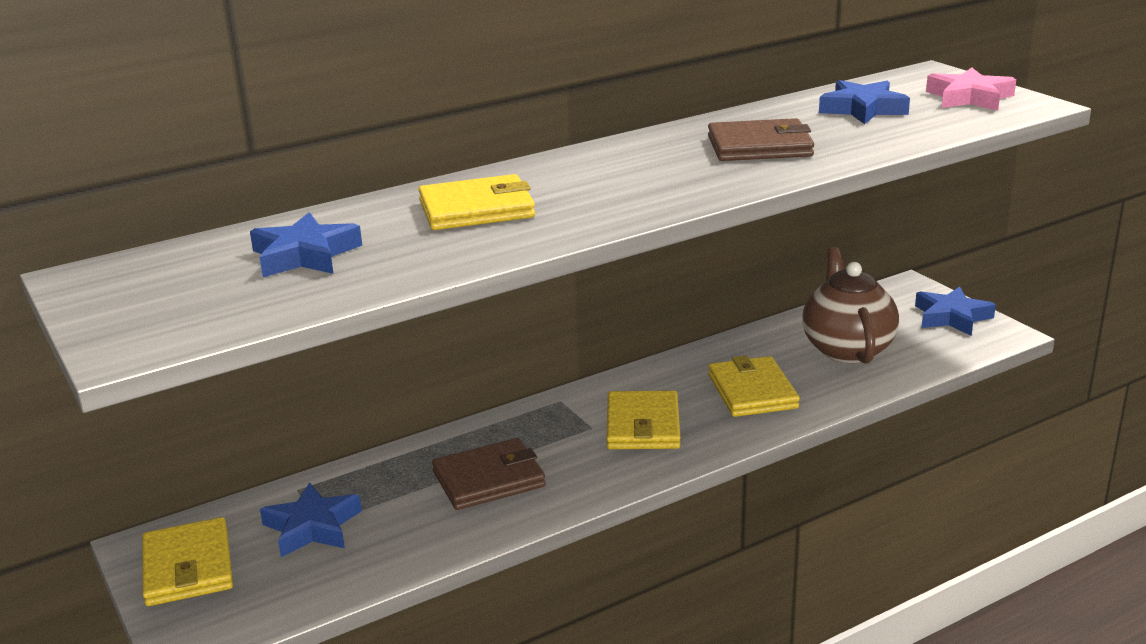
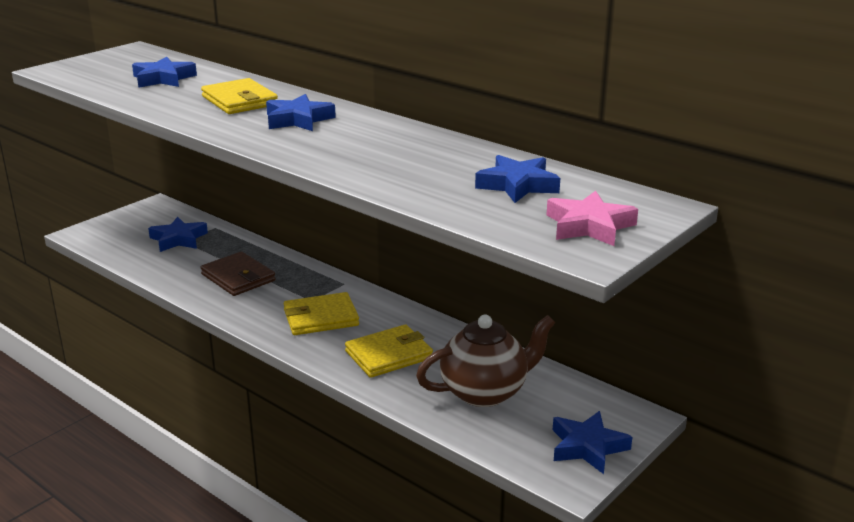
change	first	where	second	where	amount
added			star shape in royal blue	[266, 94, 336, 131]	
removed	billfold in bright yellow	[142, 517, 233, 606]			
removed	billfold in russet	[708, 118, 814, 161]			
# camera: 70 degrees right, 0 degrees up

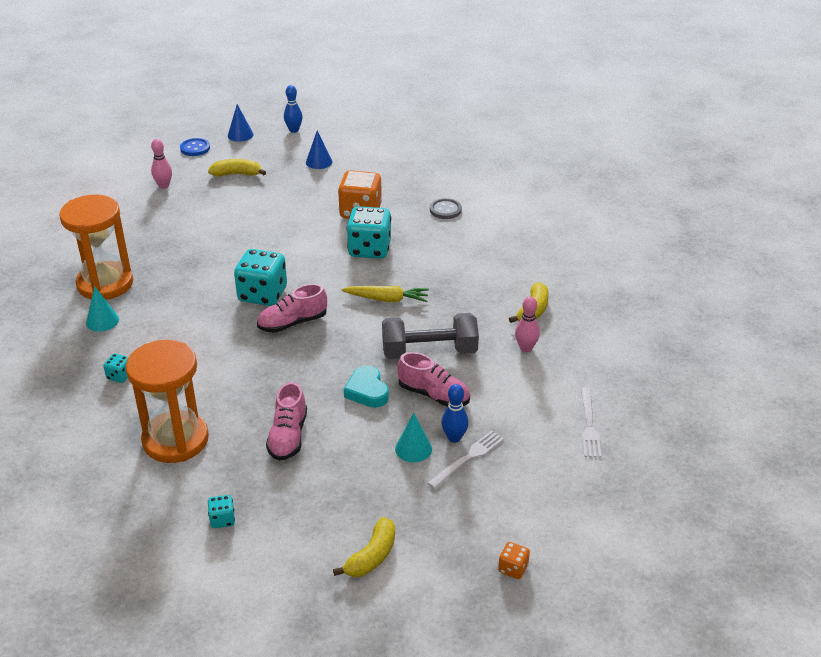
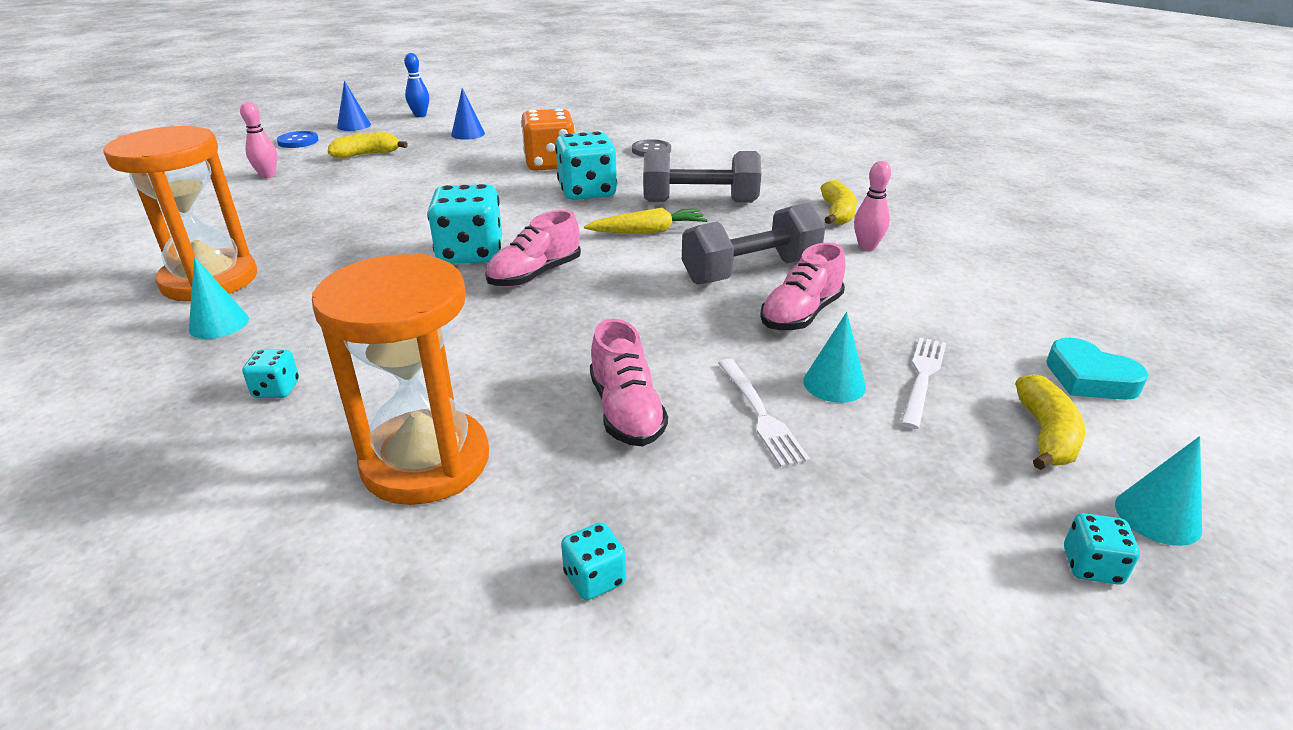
change	first	where	second	where	amount
added			dumbbell in grey	[643, 150, 761, 203]	
moved	dinner fork in snow-white	[581, 388, 601, 457]		[718, 359, 810, 467]	
turned	sneaker in pink	[397, 352, 470, 407]		[760, 243, 846, 330]	120 degrees clockwise
moved	toy banana in bright yellow	[333, 517, 395, 577]		[1016, 374, 1085, 470]	
moved	heart in aqua	[344, 365, 389, 408]		[1046, 338, 1149, 400]	
added			die in aqua	[1064, 513, 1140, 585]	
replaced	die in bright orange	[498, 542, 530, 579]	solid cone in aqua	[1115, 436, 1202, 546]	
removed	bowling pin in royal blue	[442, 384, 469, 443]			
# camera: 20 degrees left, 5 degrees down

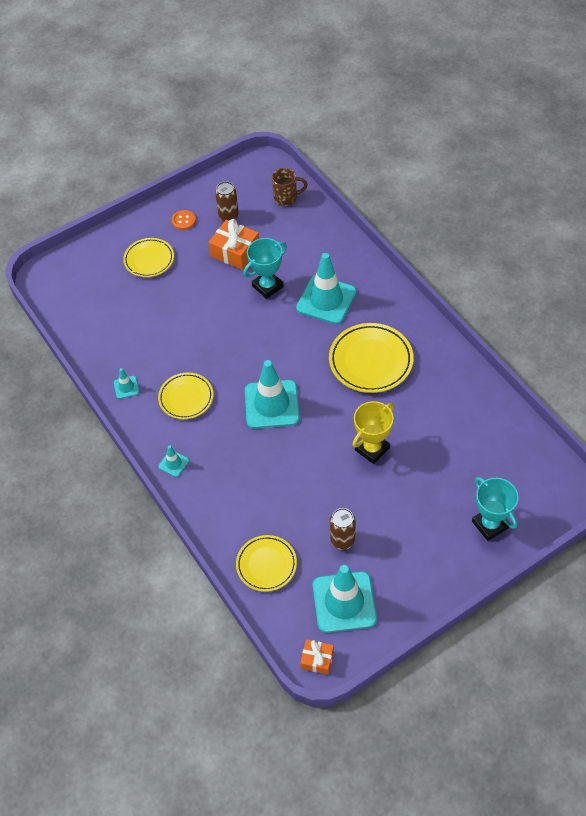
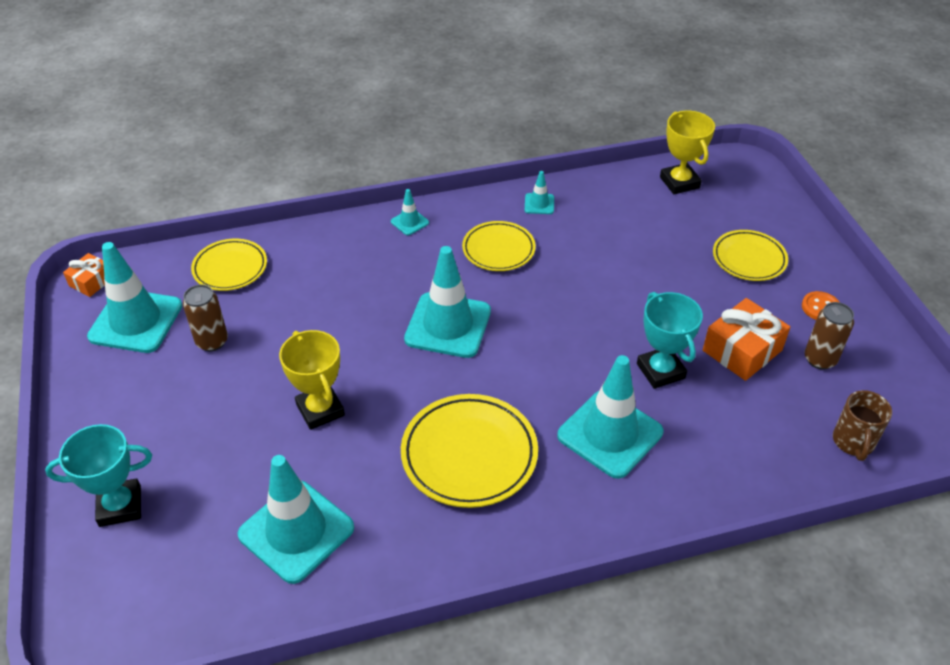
change	first	where	second	where	amount
added			traffic cone in aqua	[238, 455, 354, 584]	
added			prize cup in bright yellow	[660, 111, 715, 194]	
# camera: 105 degrees right, 10 degrees down

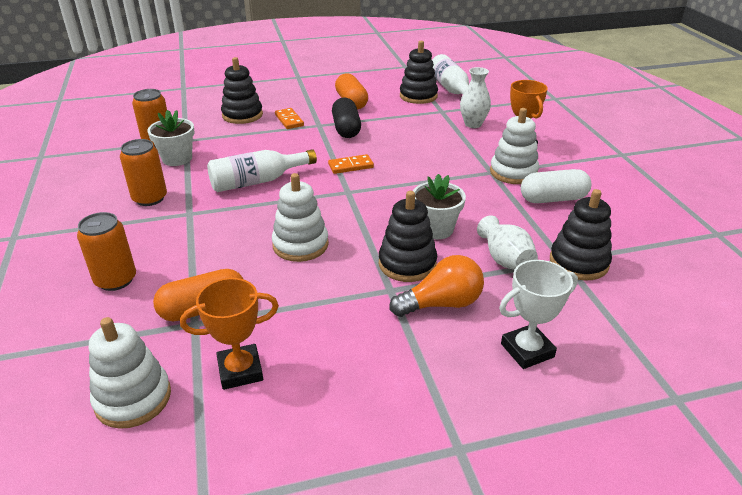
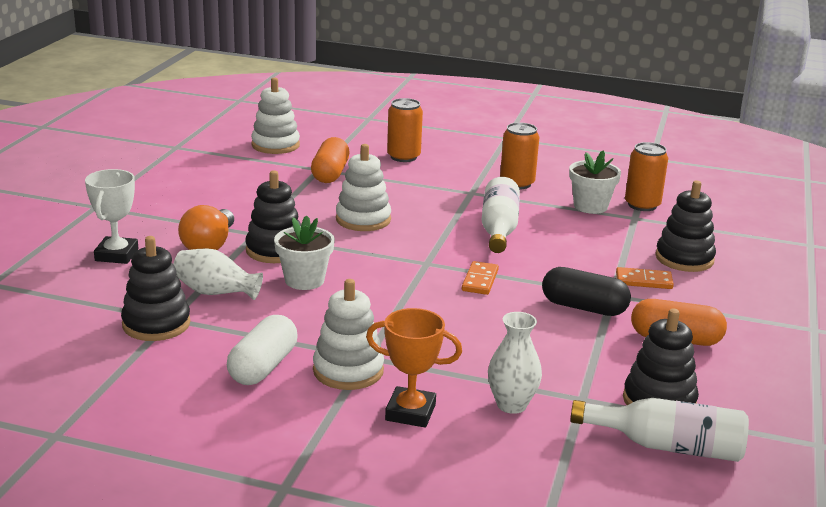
change	first	where	second	where	amount
removed	prize cup in bright orange	[180, 278, 279, 390]			
# camera: 120 degrees right, 10 degrees down

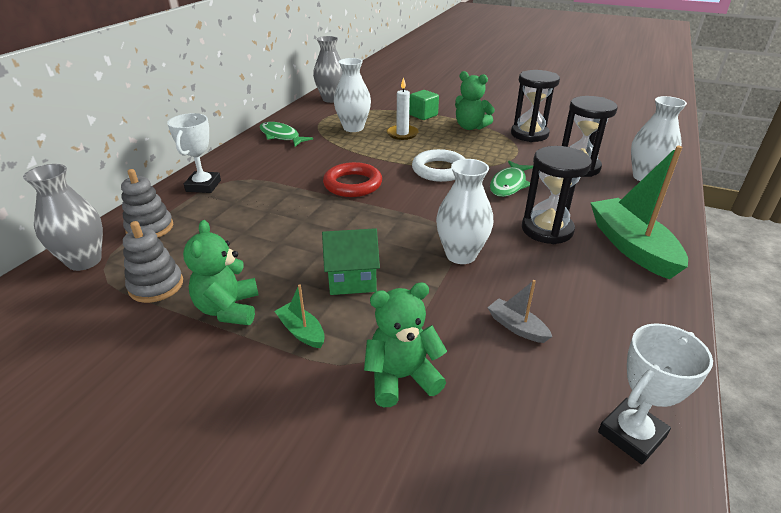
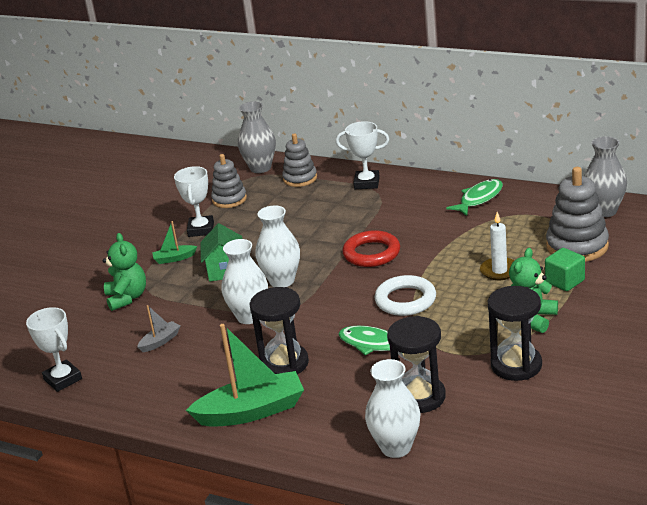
change	first	where	second	where	amount
turned	toy boat in leaf-green	[275, 284, 325, 348]		[152, 221, 197, 264]	150 degrees counterclockwise
replaced	stuffed bear in leaf-green	[183, 220, 258, 325]	prize cup in snow-white	[174, 166, 214, 237]	
moved	tall vase in snow-white	[334, 58, 371, 132]		[256, 205, 300, 287]	
added			ring stacker in grey	[546, 167, 609, 262]	
# camera: 95 degrees right, 5 degrees down

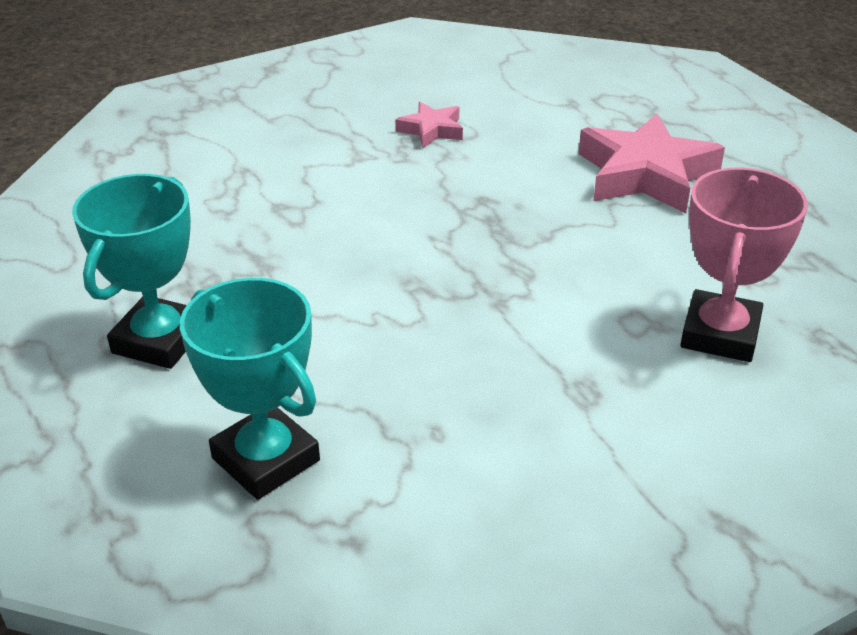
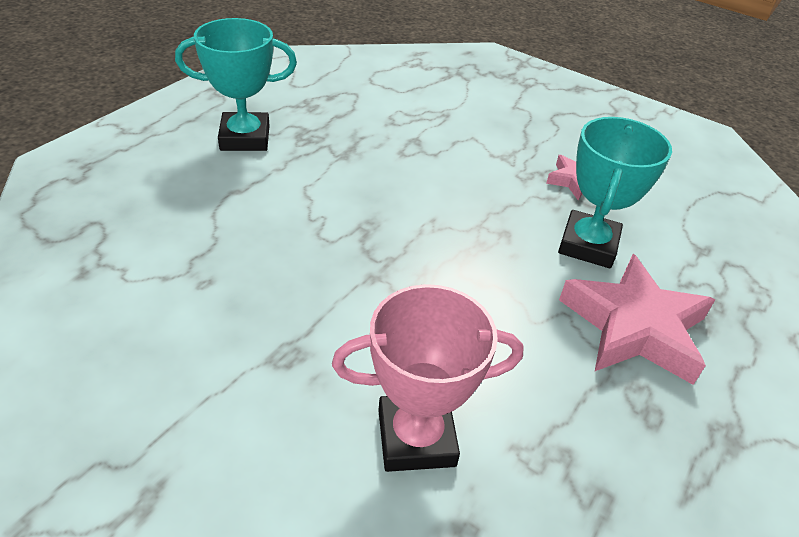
change	first	where	second	where	amount
moved	prize cup in aqua	[180, 278, 320, 500]		[558, 117, 672, 268]	
# camera: 60 degrees right, 5 degrees up

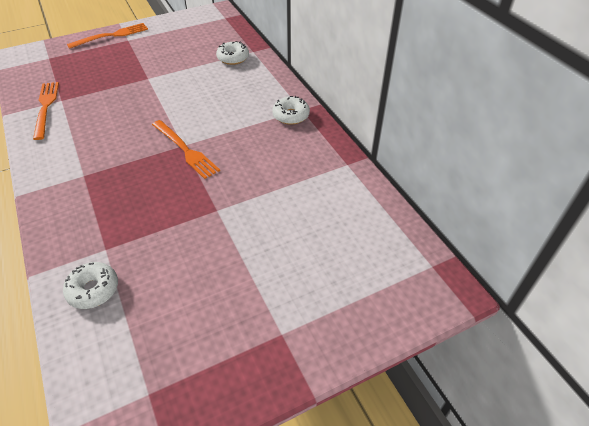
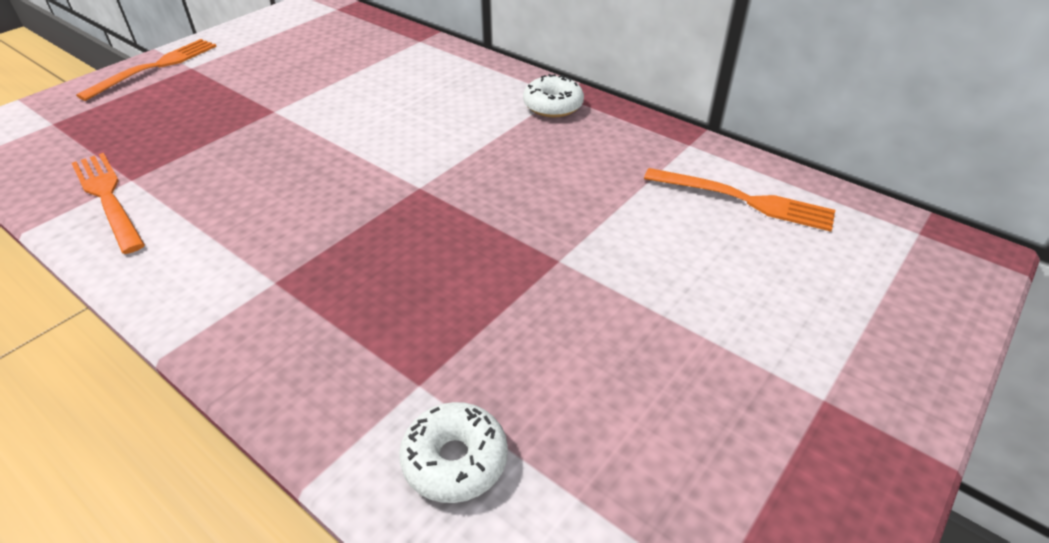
change	first	where	second	where	amount
moved	dinner fork in bright orange	[152, 120, 220, 179]		[644, 168, 835, 232]	
removed	glazed donut in snow-white	[216, 41, 249, 65]			
# camera: 25 degrees left, 5 degrees down

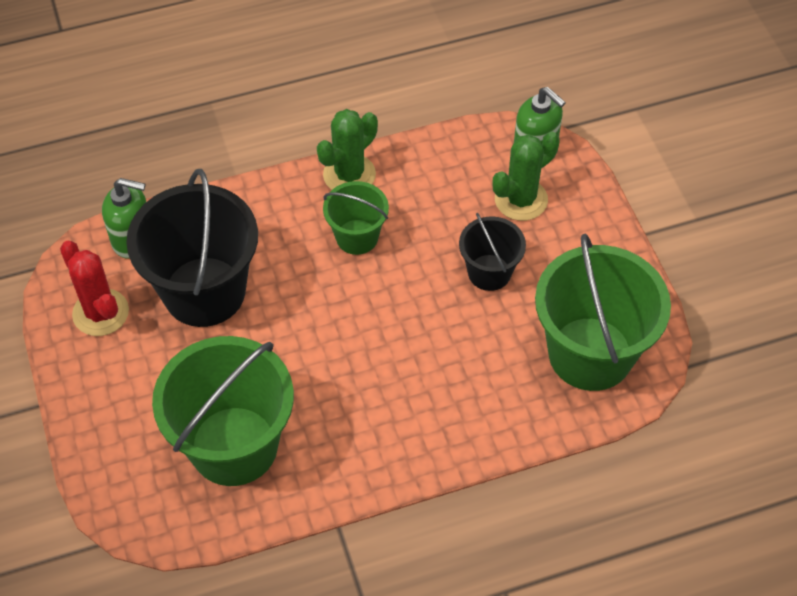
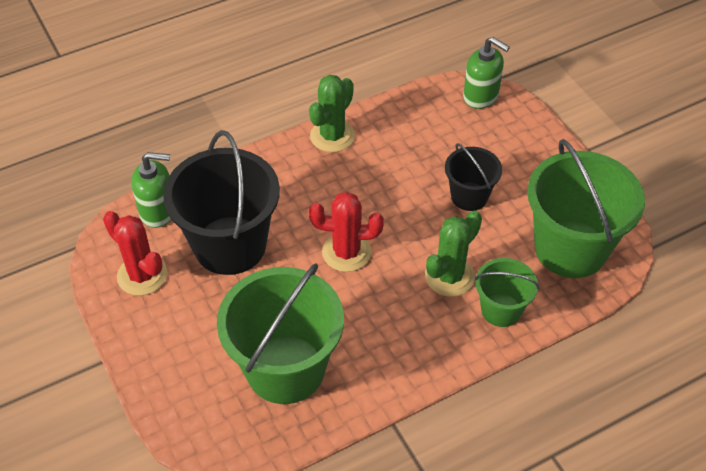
change	first	where	second	where	amount
added			saguaro cactus in scarlet	[309, 192, 384, 272]	
moved	saguaro cactus in leaf-green	[492, 132, 560, 221]		[425, 210, 482, 297]	
moved	sand bucket in leaf-green	[323, 181, 389, 255]		[474, 258, 539, 327]	
# camera: 10 degrees left, 5 degrees down

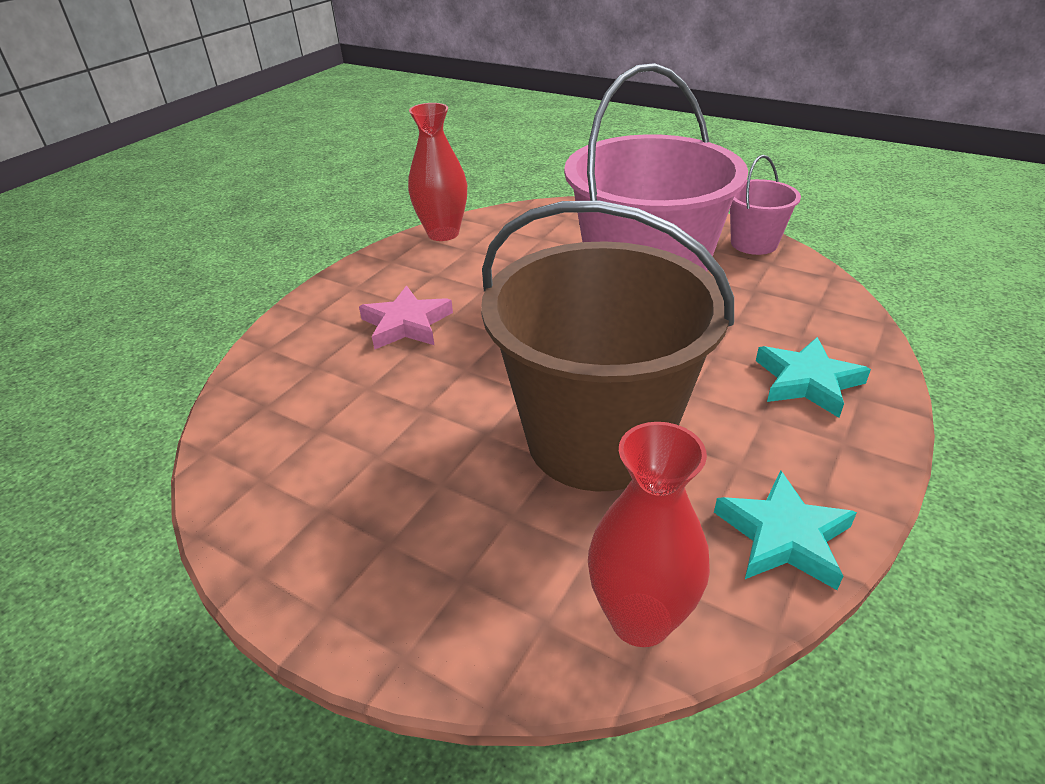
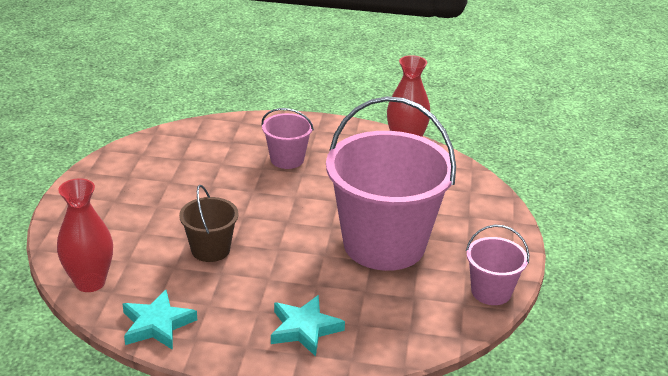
change	first	where	second	where	amount
resized	sand bucket in russet	[481, 201, 734, 491]		[179, 185, 239, 262]	x0.46
replaced	star shape in pink	[359, 286, 453, 350]	sand bucket in pink	[262, 108, 314, 169]	
# camera: 65 degrees right, 5 degrees down

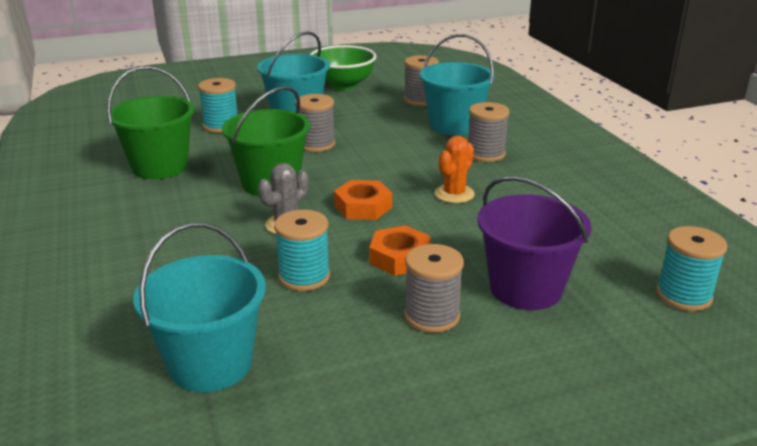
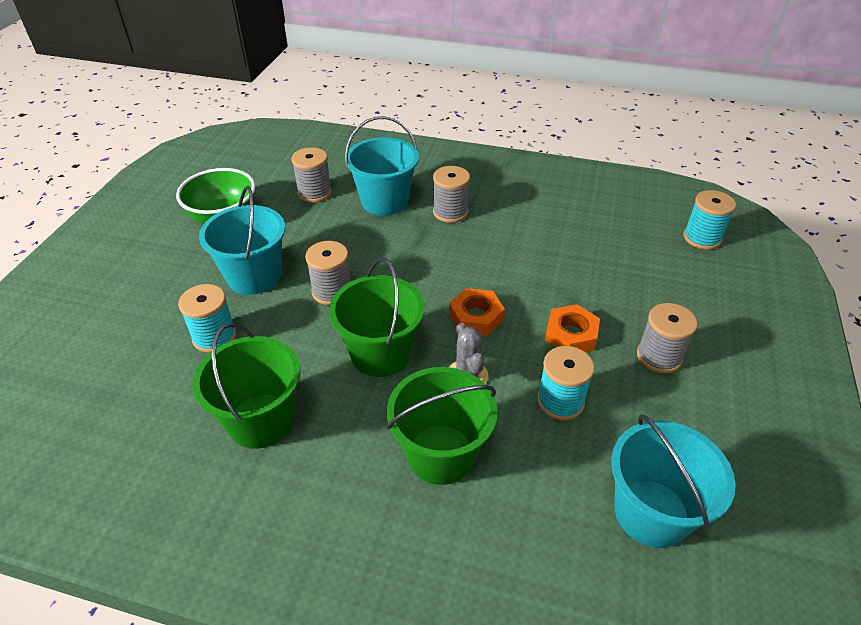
change	first	where	second	where	amount
added			sand bucket in leaf-green	[387, 367, 497, 485]	
removed	saguaro cactus in bright orange	[435, 136, 475, 203]			
removed	sand bucket in purple	[477, 176, 592, 310]			
# camera: 55 degrees left, 15 degrees up

